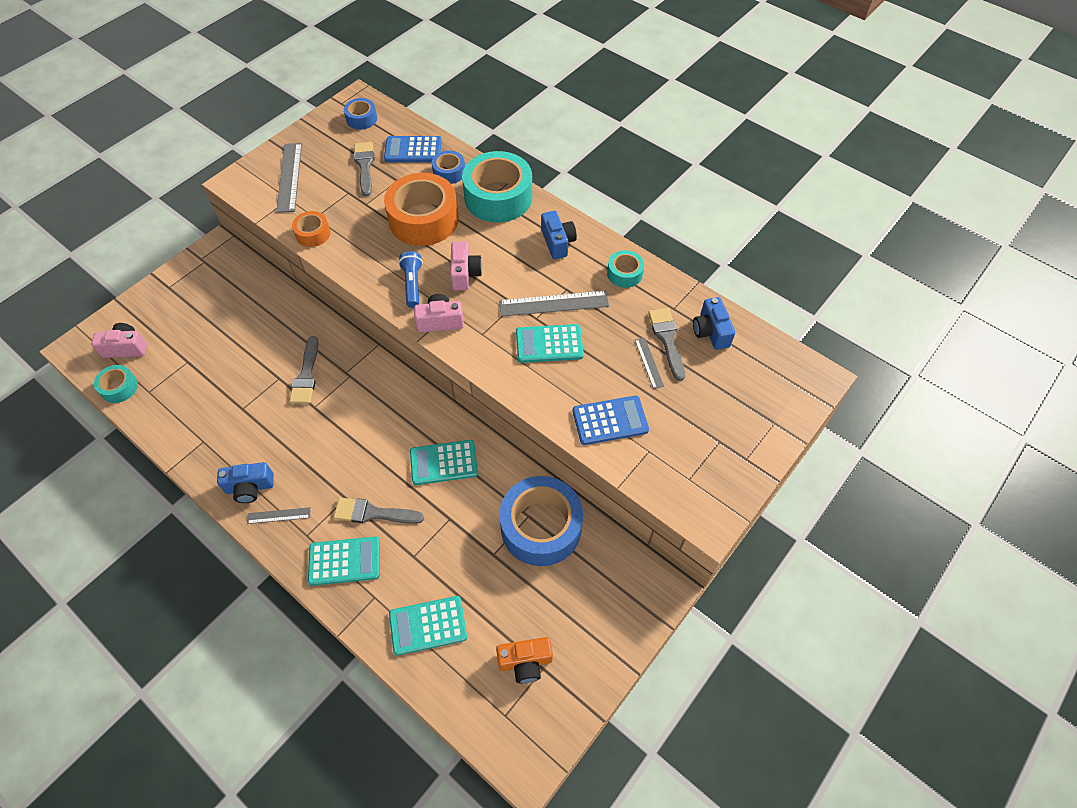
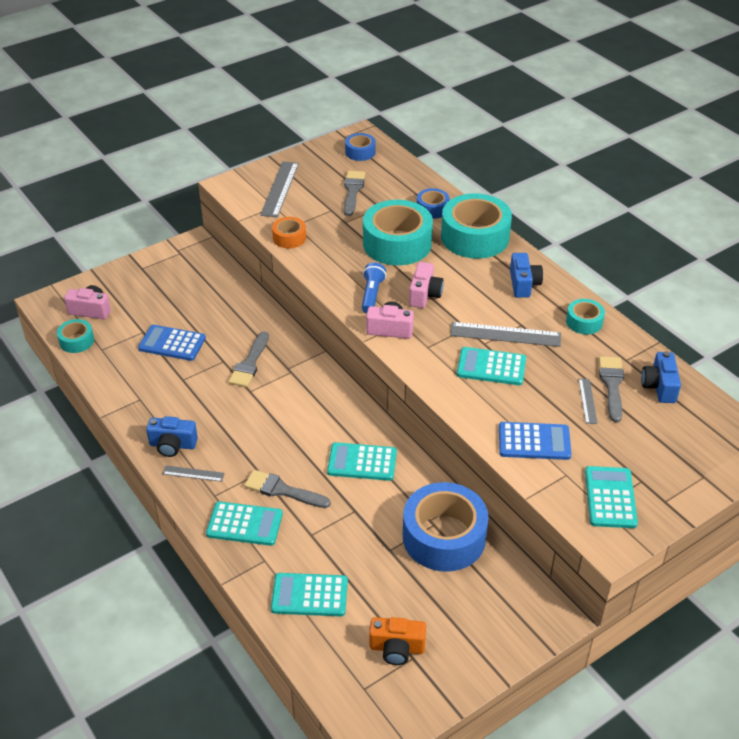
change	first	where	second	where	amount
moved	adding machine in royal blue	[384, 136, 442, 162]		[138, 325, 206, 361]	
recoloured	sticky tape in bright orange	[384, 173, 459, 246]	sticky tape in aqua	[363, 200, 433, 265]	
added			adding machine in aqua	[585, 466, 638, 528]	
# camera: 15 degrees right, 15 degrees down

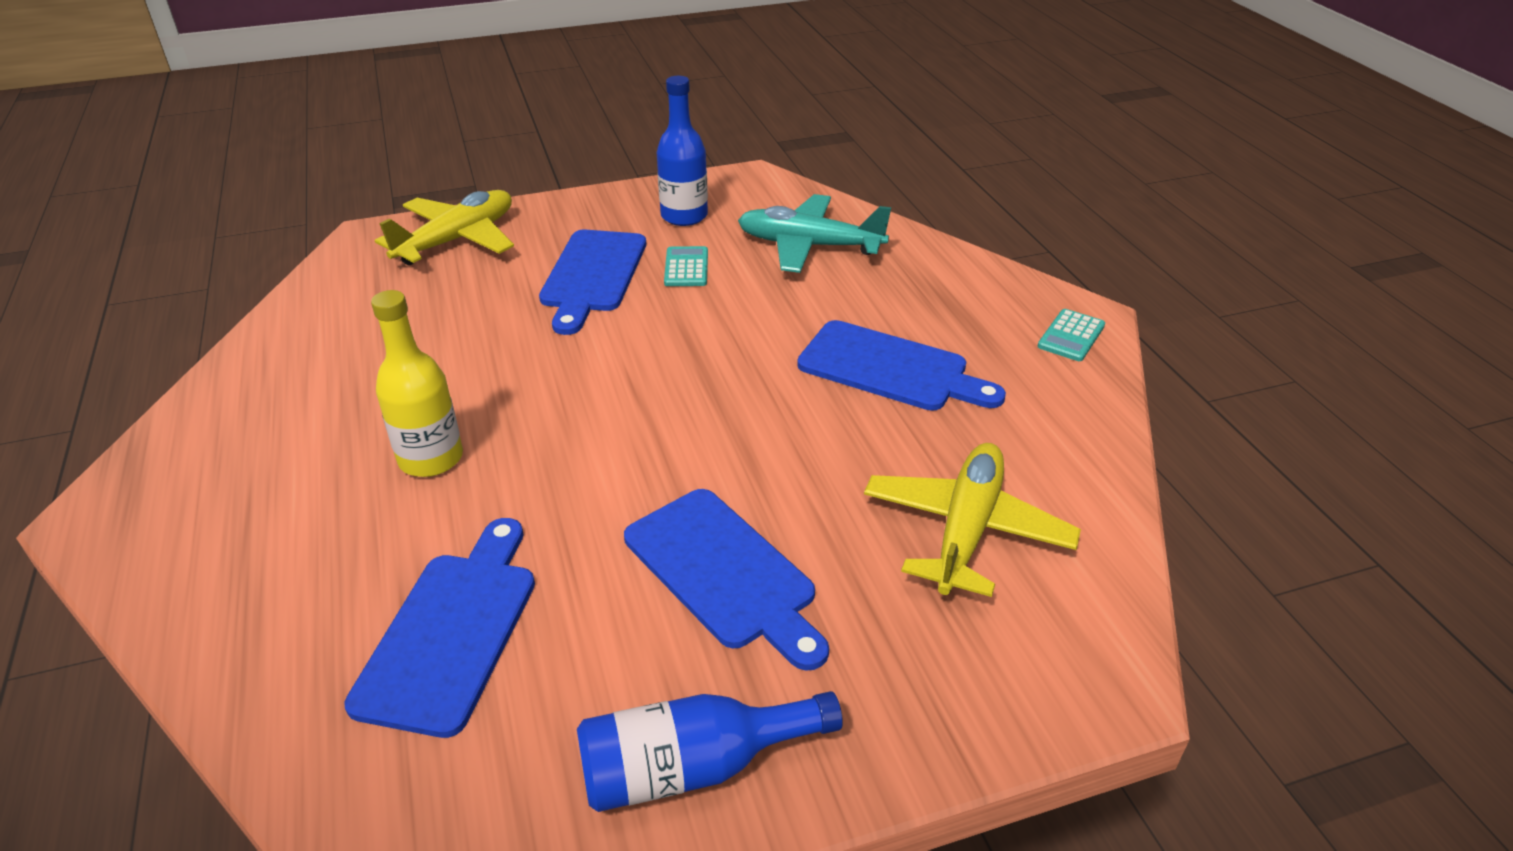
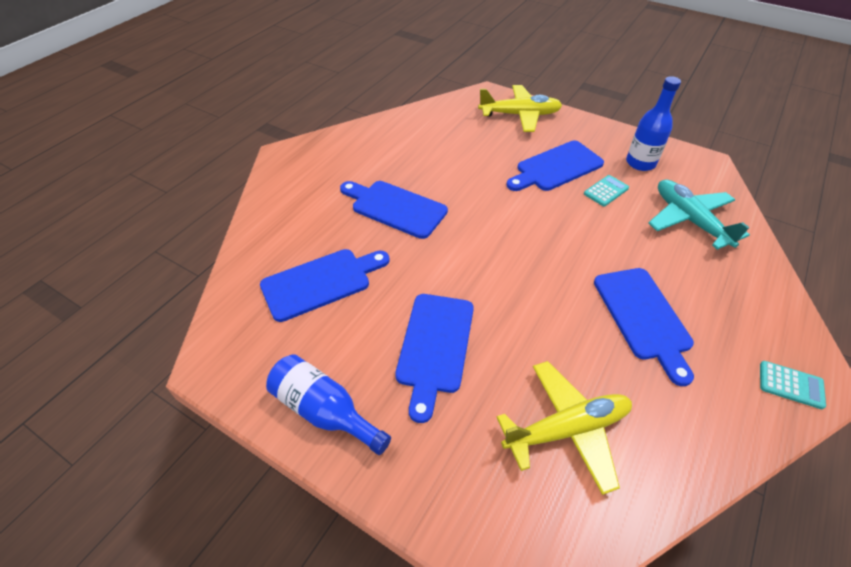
change	first	where	second	where	amount
replaced	flask in bright yellow	[371, 290, 463, 477]	chopping board in royal blue	[340, 181, 448, 239]	
turned	adding machine in aqua	[1037, 309, 1105, 361]		[760, 361, 826, 409]	150 degrees counterclockwise
# camera: 50 degrees right, 10 degrees up

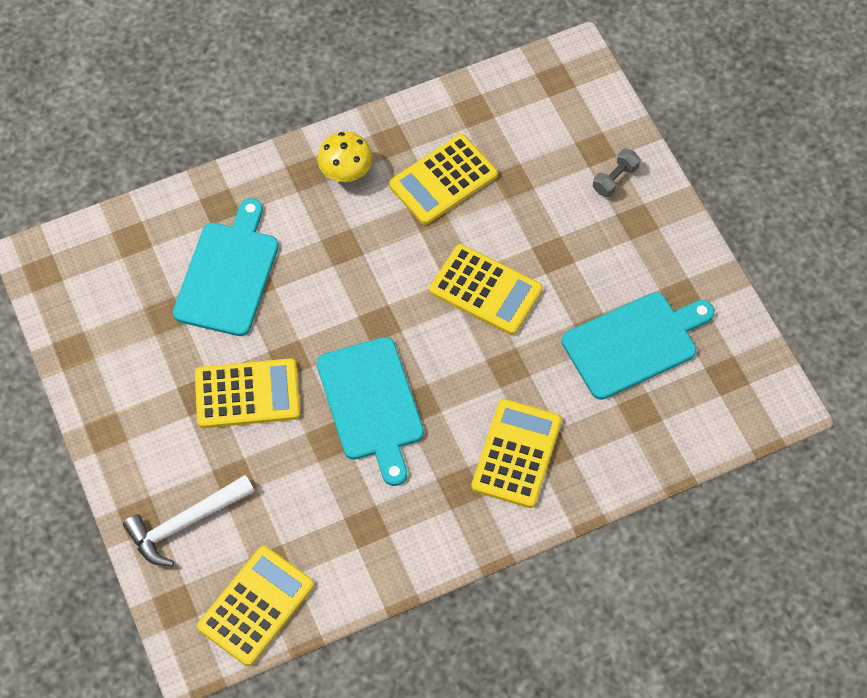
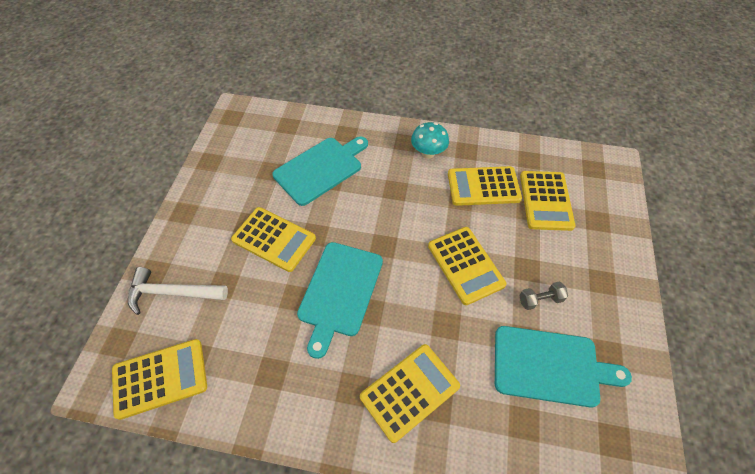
change	first	where	second	where	amount
recoloured	mushroom in bright yellow	[317, 131, 373, 182]	mushroom in aqua	[411, 122, 449, 159]	
moved	dumbbell in grey	[593, 149, 640, 197]		[519, 282, 568, 310]	
added			adding machine in bright yellow	[520, 171, 575, 231]	
# camera: 35 degrees right, 5 degrees down

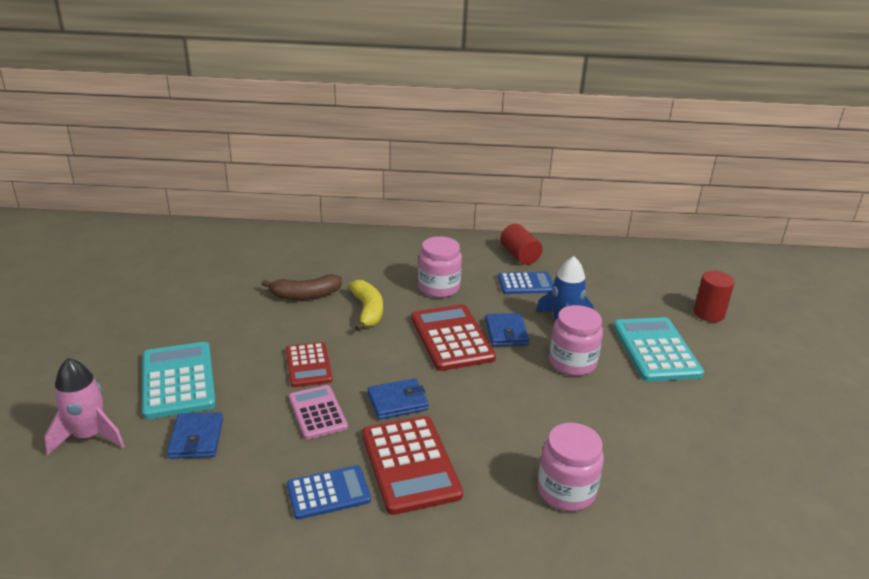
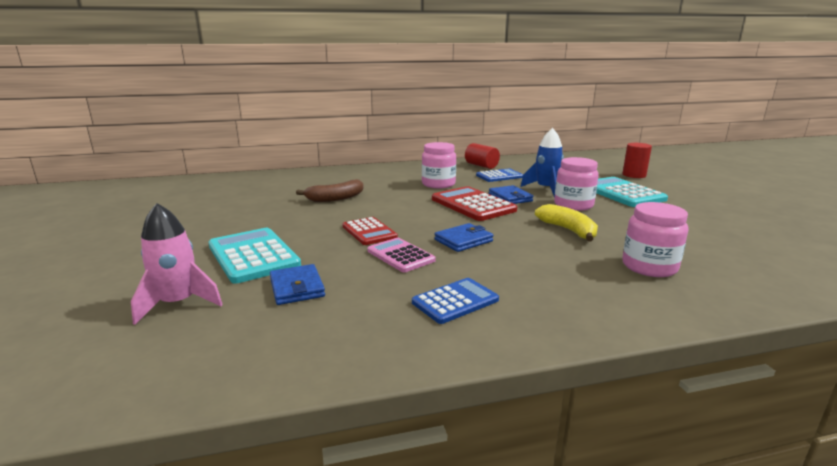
change	first	where	second	where	amount
moved	toy banana in bright yellow	[349, 280, 383, 331]		[535, 204, 598, 242]	
removed	adding machine in scarlet	[362, 416, 463, 515]			
# camera: 15 degrees left, 10 degrees down

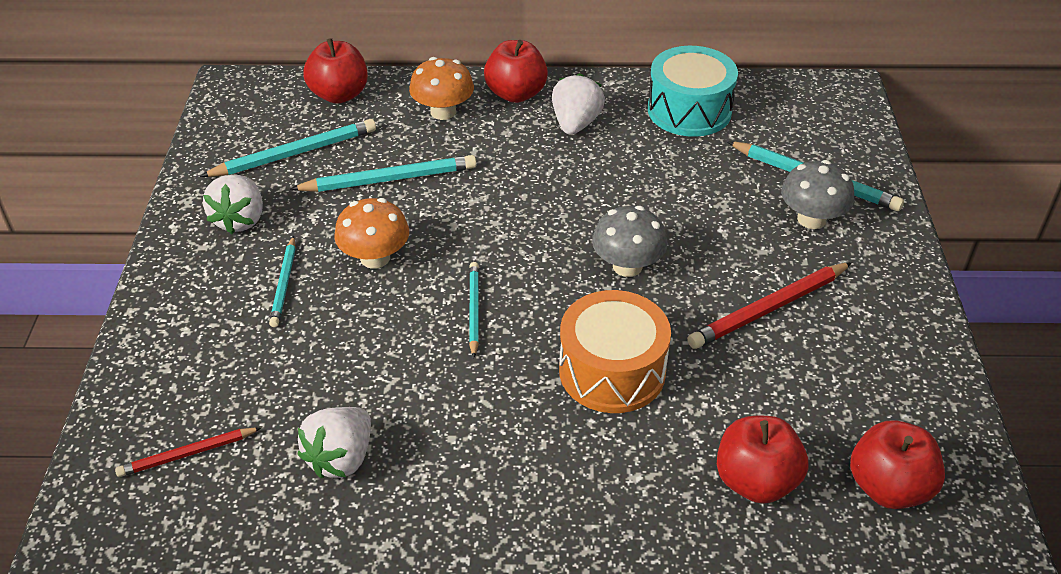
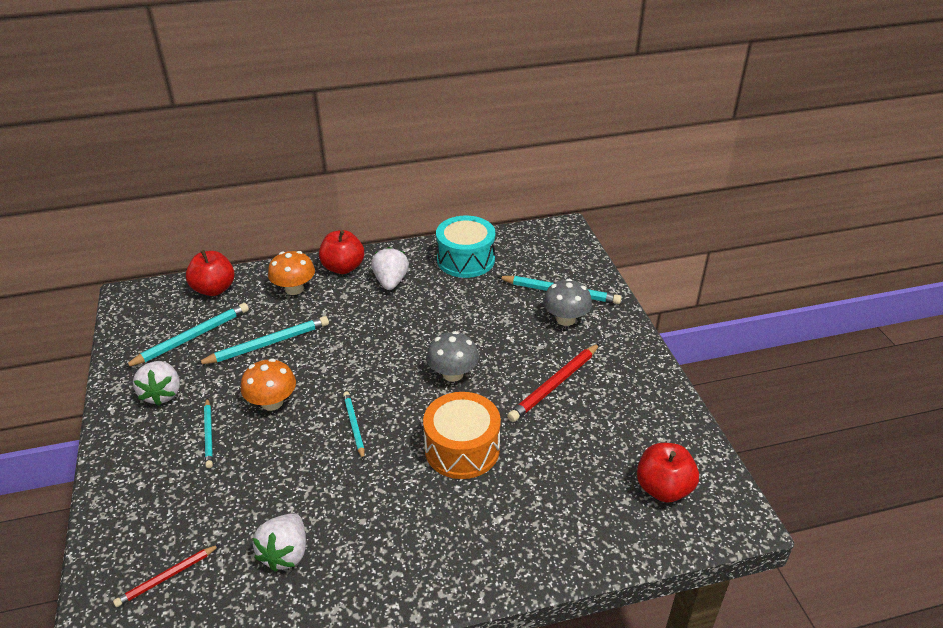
change	first	where	second	where	amount
removed	apple in scarlet	[717, 416, 808, 504]			
# camera: 15 degrees left, 5 degrees down

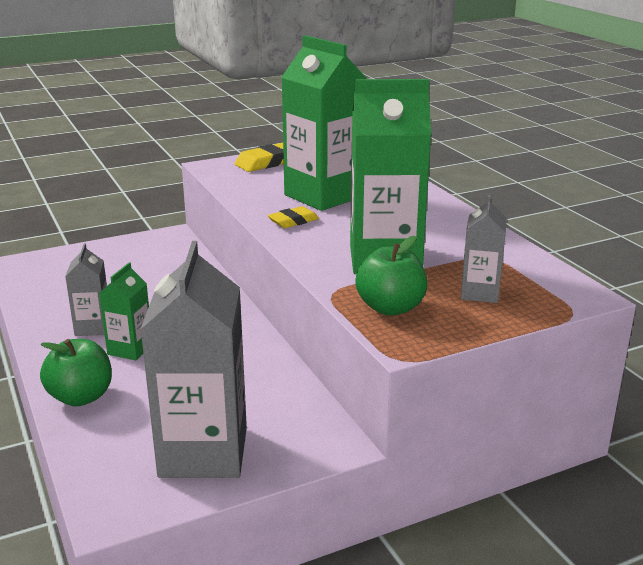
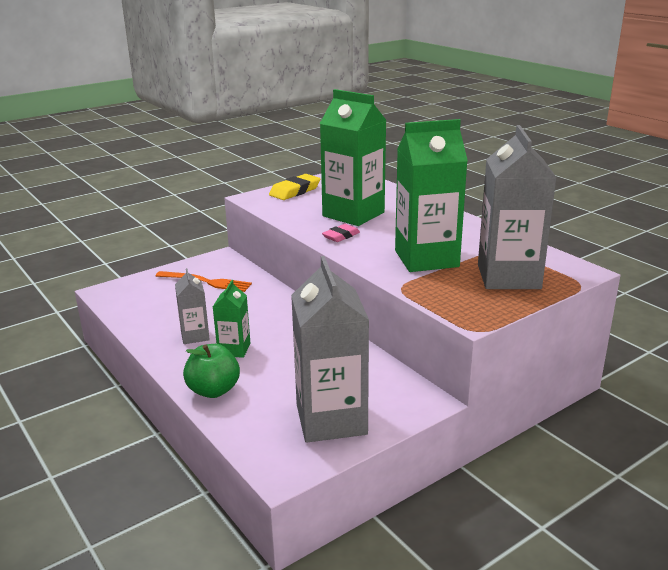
change	first	where	second	where	amount
added			dinner fork in bright orange	[156, 271, 252, 292]	
recoloured	pencil eraser in bright yellow	[268, 206, 319, 228]	pencil eraser in pink	[322, 224, 360, 242]	
resized	carton in grey	[461, 195, 507, 303]		[478, 125, 557, 289]	x2.00
removed	apple in leaf-green	[355, 236, 427, 316]			
# camera: 10 degrees left, 0 degrees up

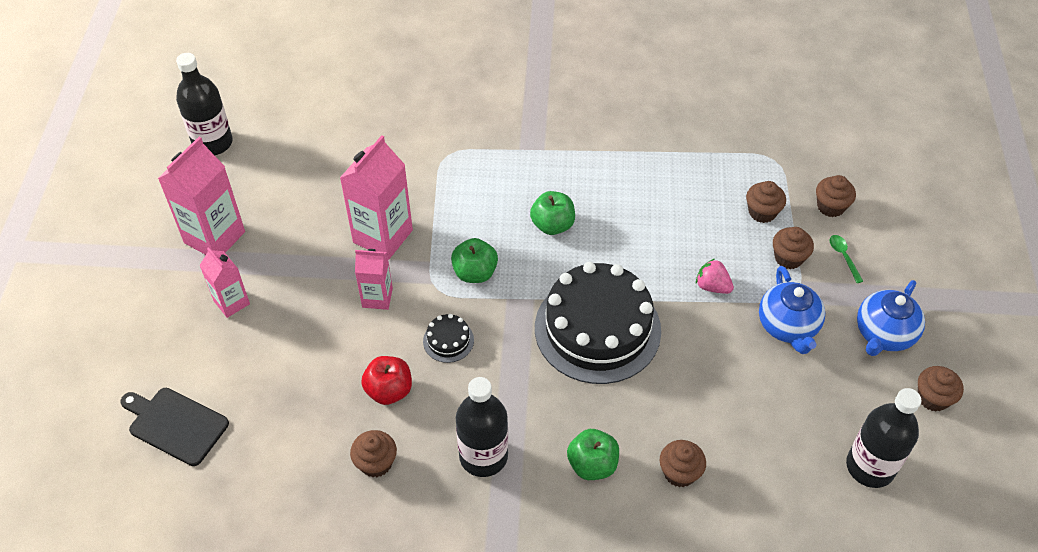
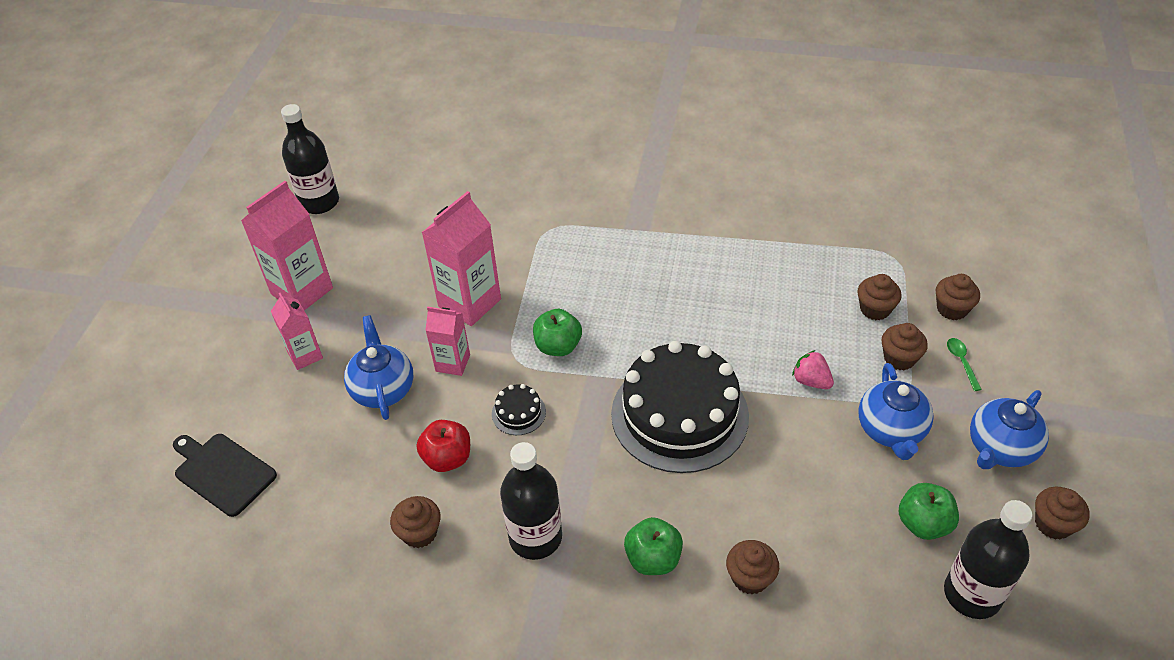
change	first	where	second	where	amount
added			tea pot in royal blue	[344, 315, 413, 420]	
moved	apple in leaf-green	[530, 191, 575, 235]		[899, 483, 959, 540]	
# camera: 10 degrees right, 5 degrees down

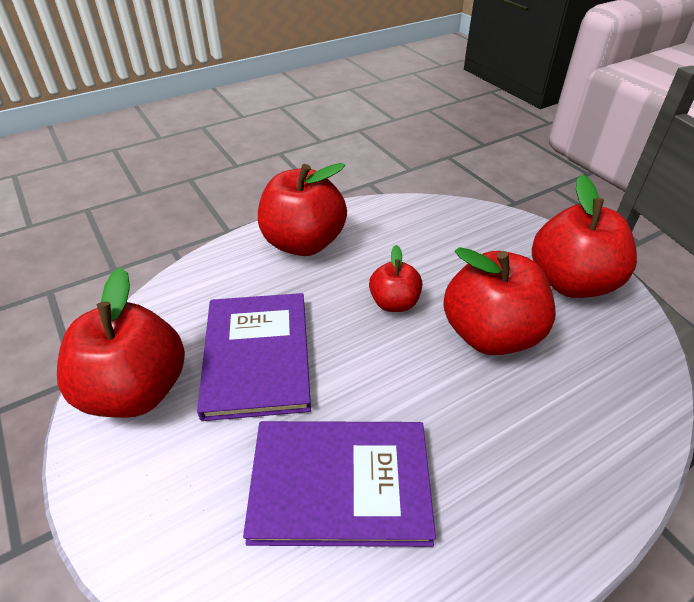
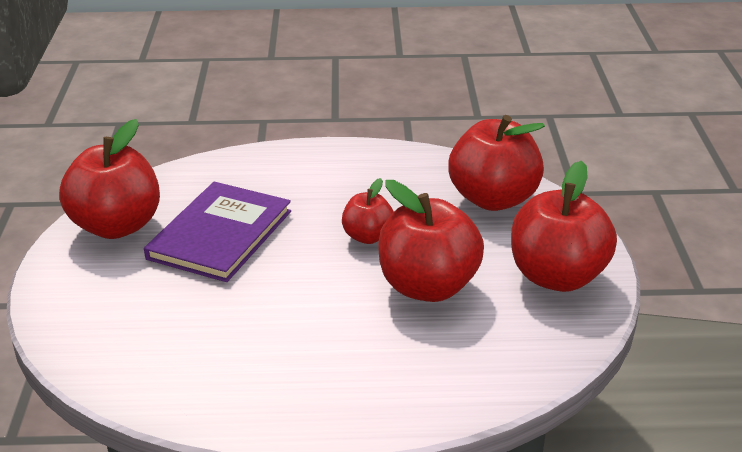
change	first	where	second	where	amount
moved	apple in scarlet	[258, 163, 347, 256]		[448, 115, 545, 211]	
removed	hardcover in purple	[243, 421, 436, 547]			
# camera: 30 degrees right, 10 degrees down

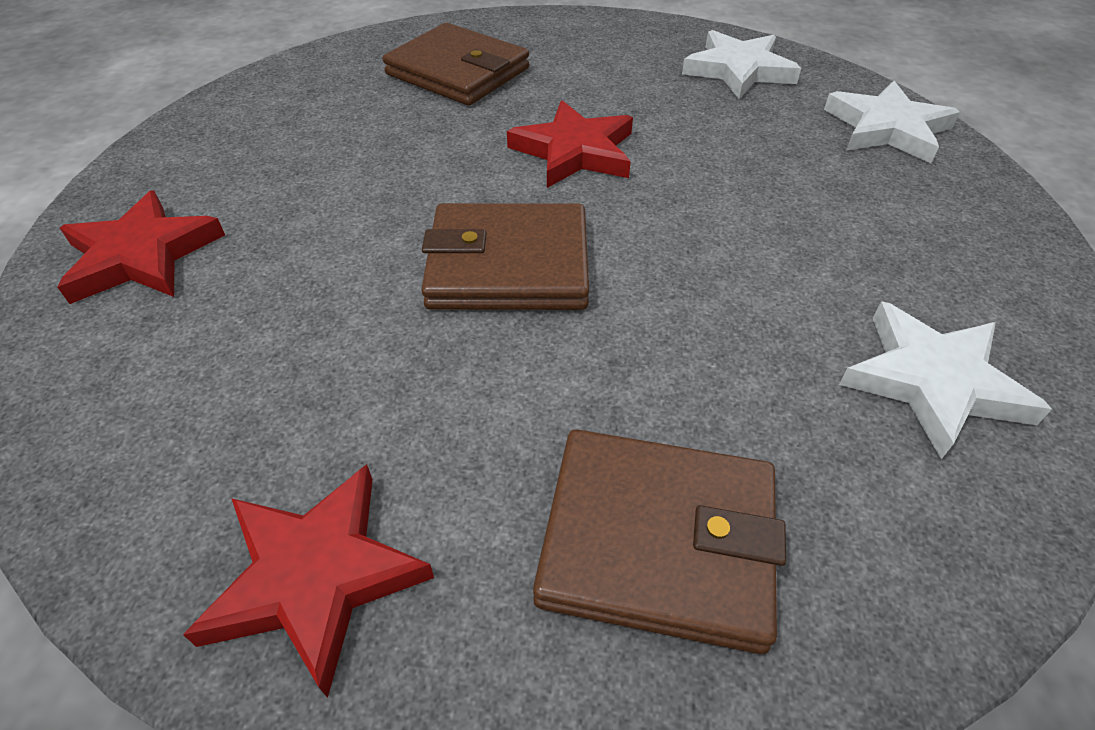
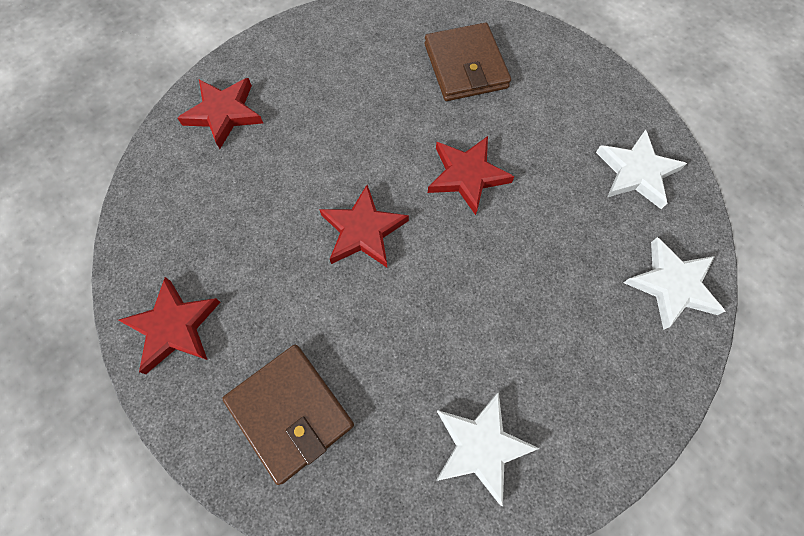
change	first	where	second	where	amount
replaced	billfold in russet	[421, 203, 589, 310]	star shape in scarlet	[319, 185, 409, 267]	
# camera: 40 degrees right, 20 degrees up

